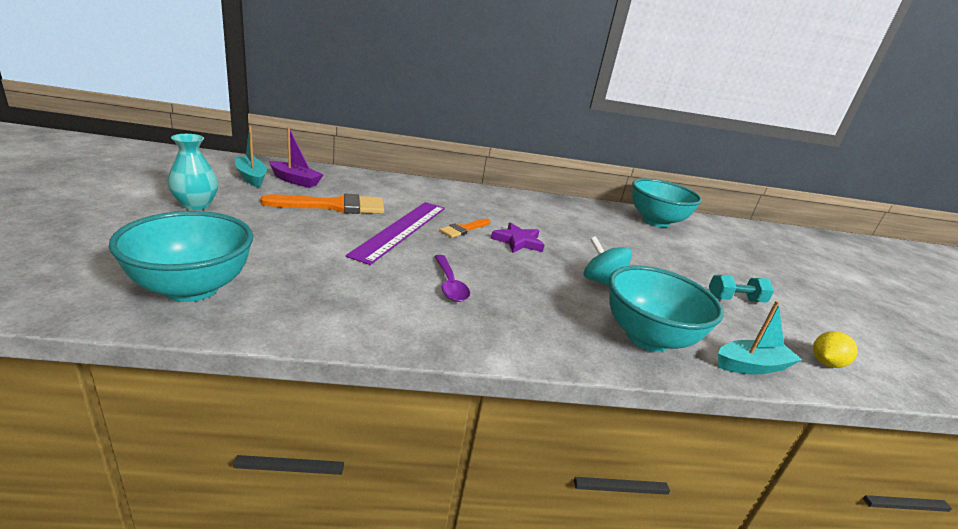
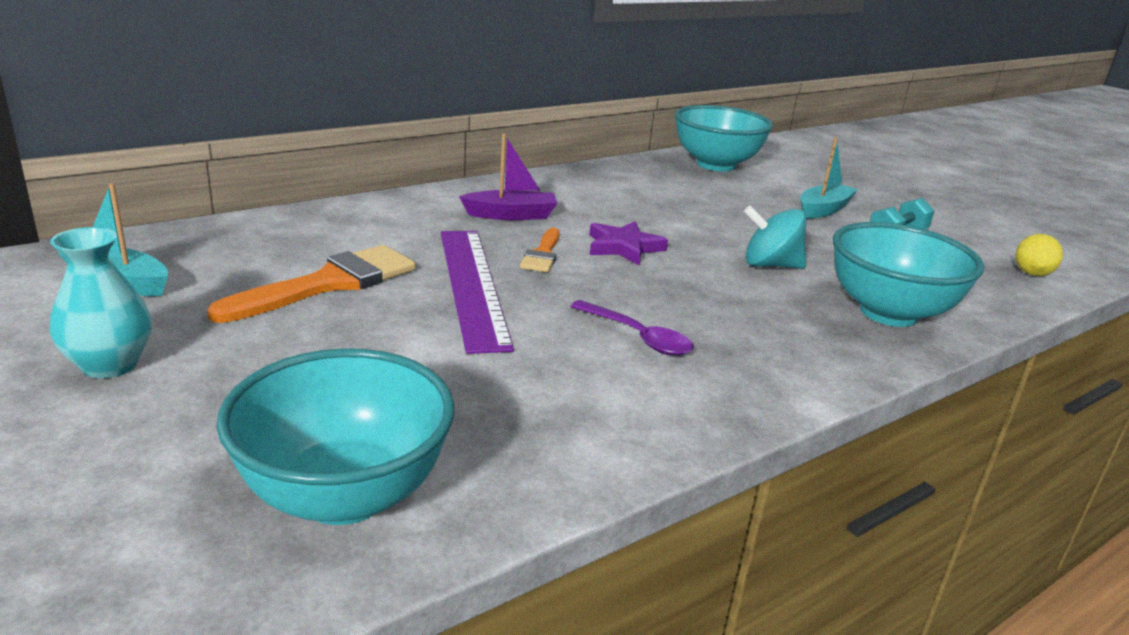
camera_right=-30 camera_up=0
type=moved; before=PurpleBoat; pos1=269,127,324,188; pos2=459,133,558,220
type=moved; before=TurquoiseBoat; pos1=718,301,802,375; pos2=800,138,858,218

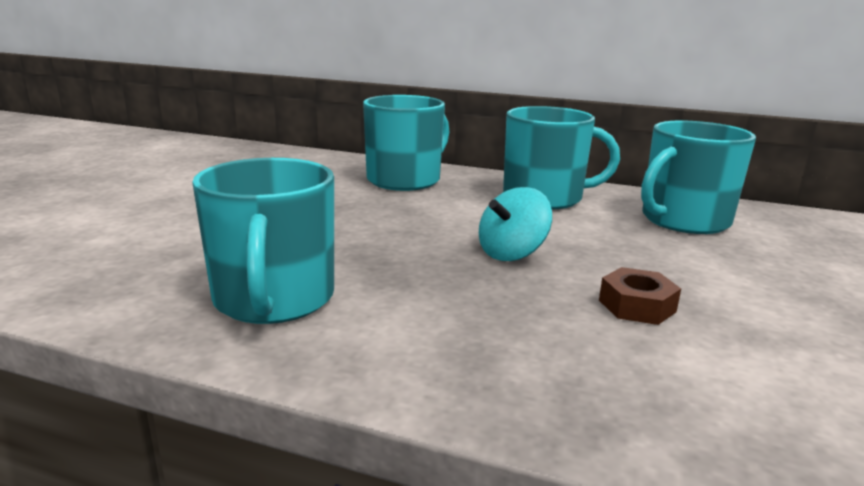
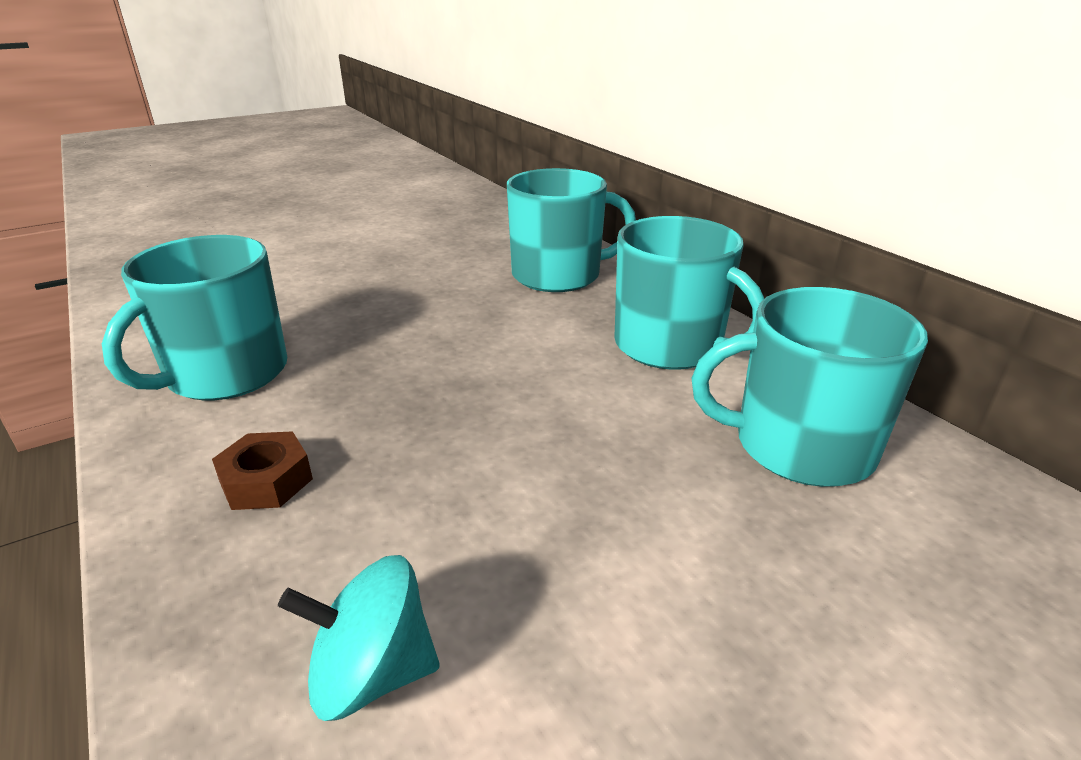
camera_right=40 camera_up=10
type=moved; before=TurquoiseSpinningTop; pos1=479,187,552,261; pos2=278,555,439,721
type=moved; before=BrownNut; pos1=599,267,681,325; pos2=212,431,313,510

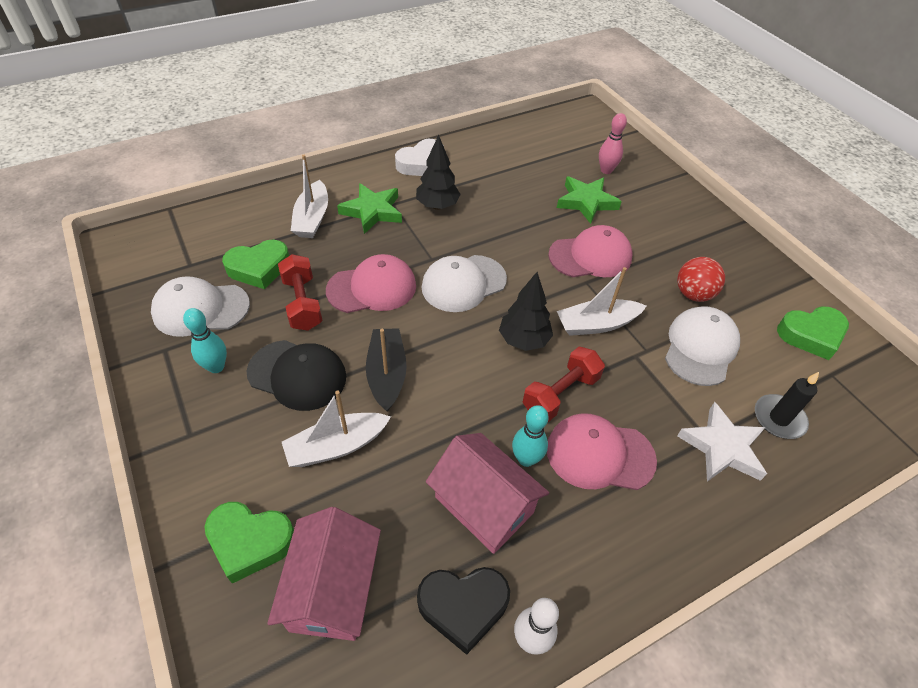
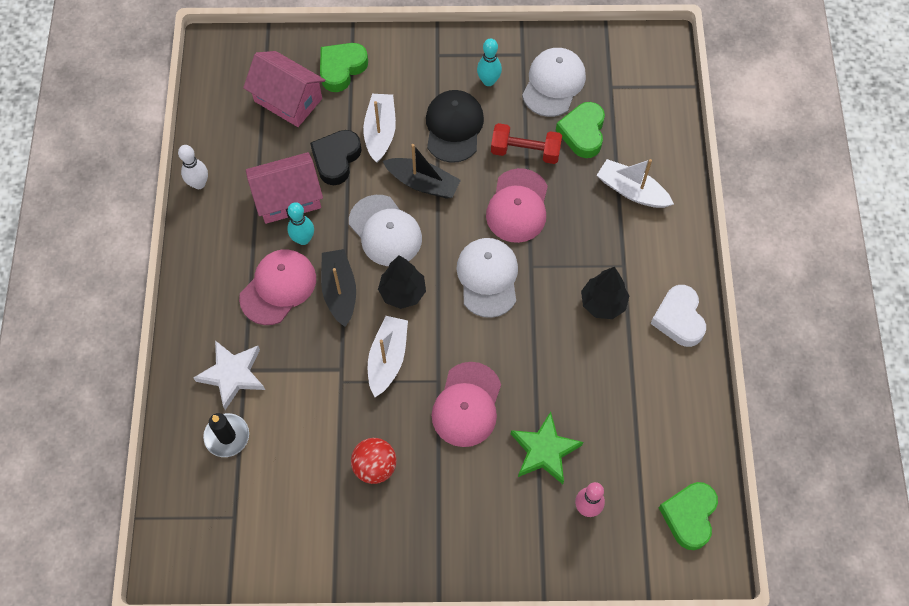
camera_right=120 camera_up=15
type=turned; before=BlackCap; pos1=247,340,346,411; pos2=426,90,484,163; turn=135
type=removed; before=GreenStar; pos1=337,183,402,234
type=moved; before=BlackHeart; pos1=417,567,510,655; pos2=310,130,361,185
type=replaced; before=RedDumbbell; after=BlackBoat; pos1=523,347,605,422; pos2=321,249,356,327
type=moved; before=WhiteCap; pos1=665,306,740,386; pos2=349,195,422,266
type=moved; before=GreenHeart; pos1=777,306,849,360; pos2=659,482,718,550

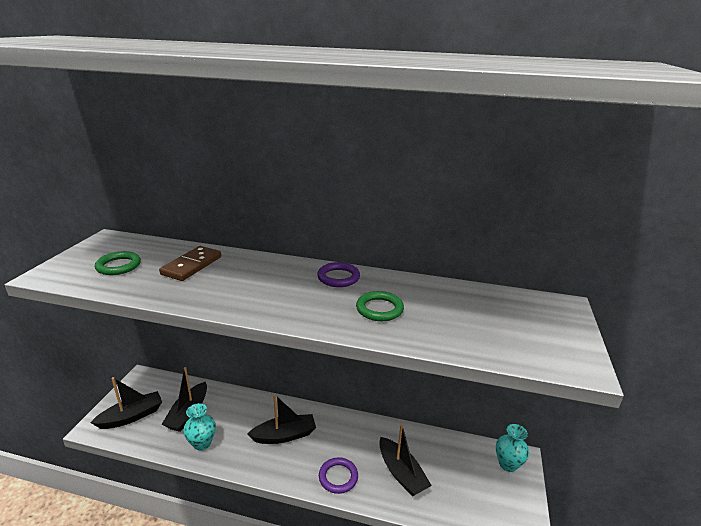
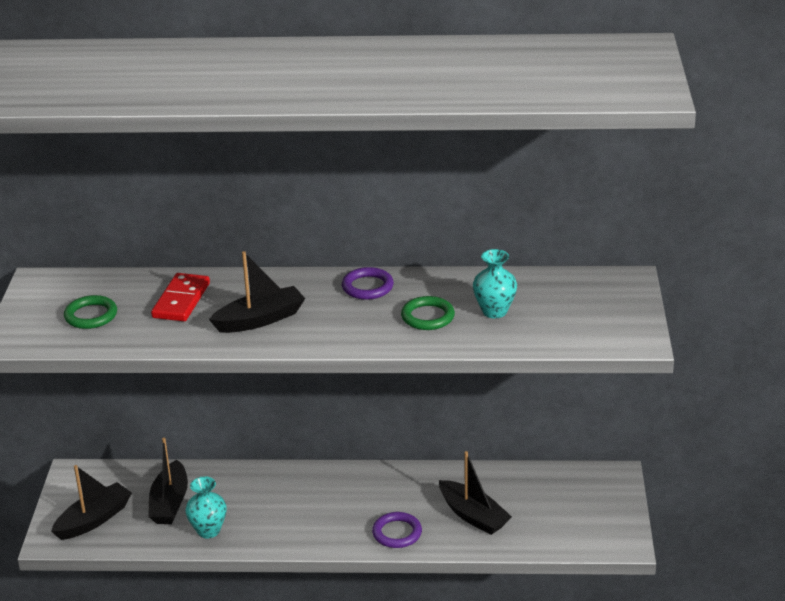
camera_right=-10 camera_up=5
type=recoloured; before=BrownDomino; after=RedDomino; pos1=159,246,221,281; pos2=151,273,210,321
type=moved; before=BlackBoat; pos1=247,394,316,444; pos2=209,251,305,333
type=moved; before=TurquoiseVase; pos1=496,424,529,472; pos2=473,249,517,318

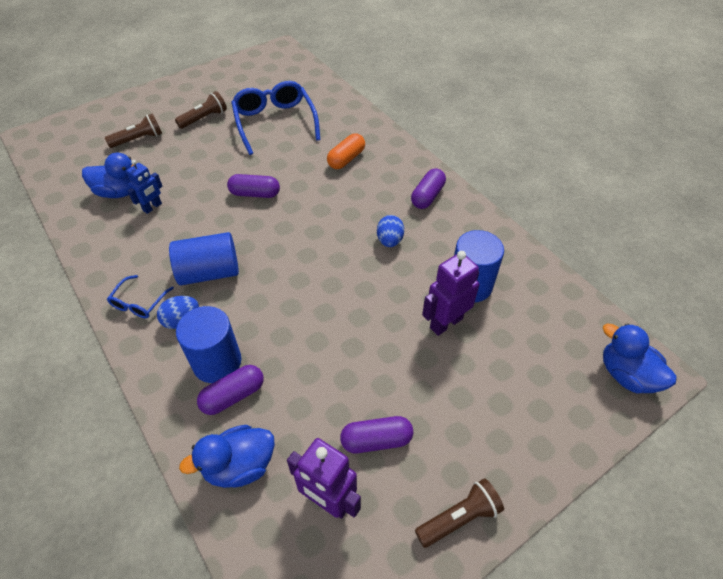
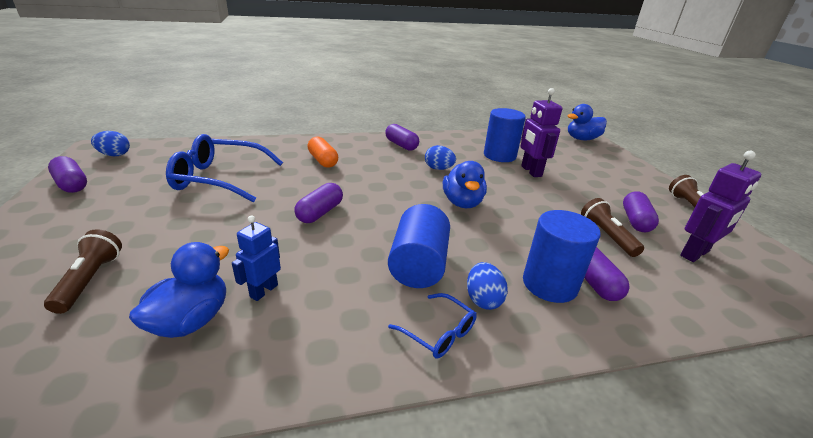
camera_right=-70 camera_up=-20
type=turned; before=BlueRobot; pos1=126,160,163,214; pos2=232,215,281,301; turn=-120
type=moved; before=BrownFlashlight; pos1=175,91,227,129; pos2=581,198,644,257
type=moved; before=BlueDuck; pos1=179,425,275,488; pos2=443,161,487,208
type=added; after=PurpleCapsule; pos2=48,156,87,193
type=added; after=BlueEgg; pos2=91,131,130,156

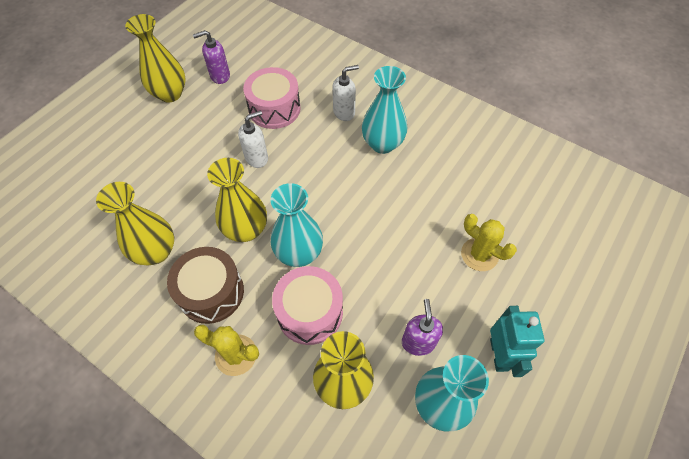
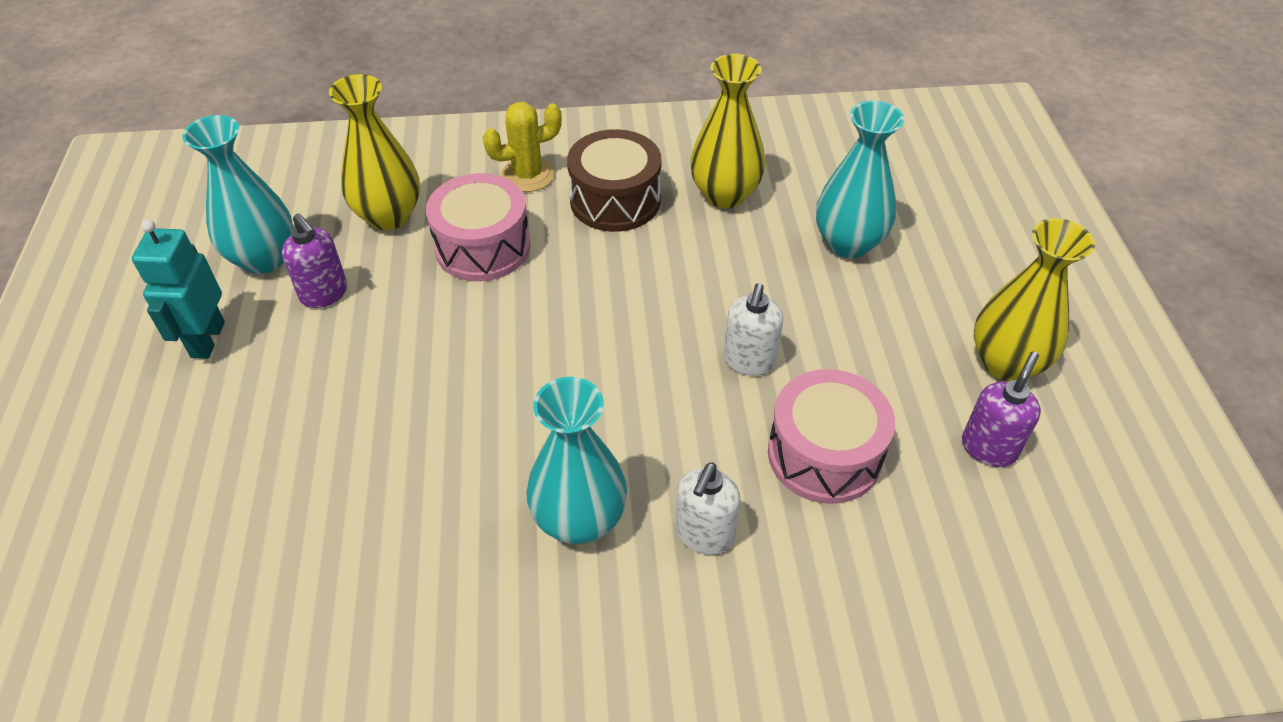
camera_right=140 camera_up=-10
type=removed; before=YellowVase; pos1=207,158,267,242
type=moved; before=TurquoiseVase; pos1=271,183,323,267; pos2=816,101,904,258
type=removed; before=YellowCactus; pos1=461,214,517,271
type=turned; before=TurquoiseRobot; pos1=490,306,544,377; pos2=132,219,225,359; turn=45

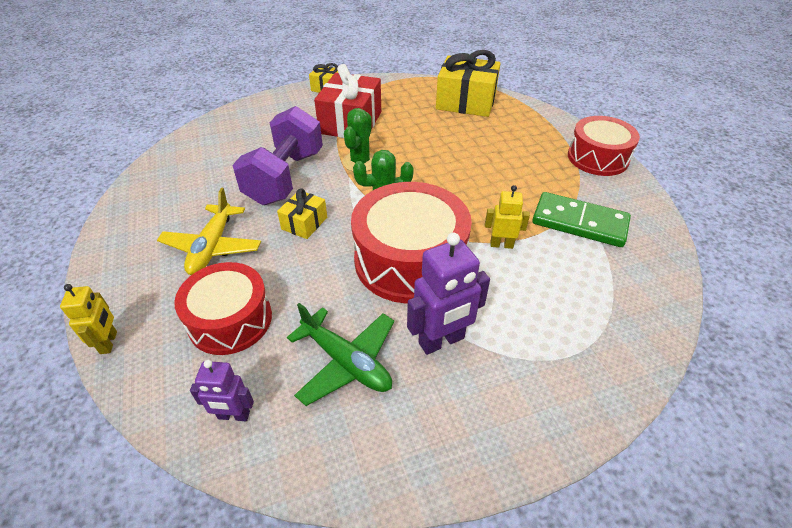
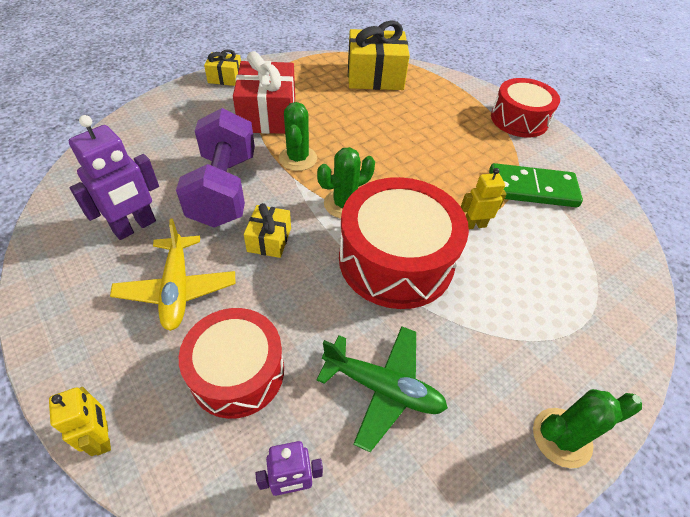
camera_right=-20 camera_up=5
type=moved; before=PurpleRobot; pos1=407,233,490,355; pos2=68,115,159,240
type=added; after=GreenCactus; pos2=533,389,642,468

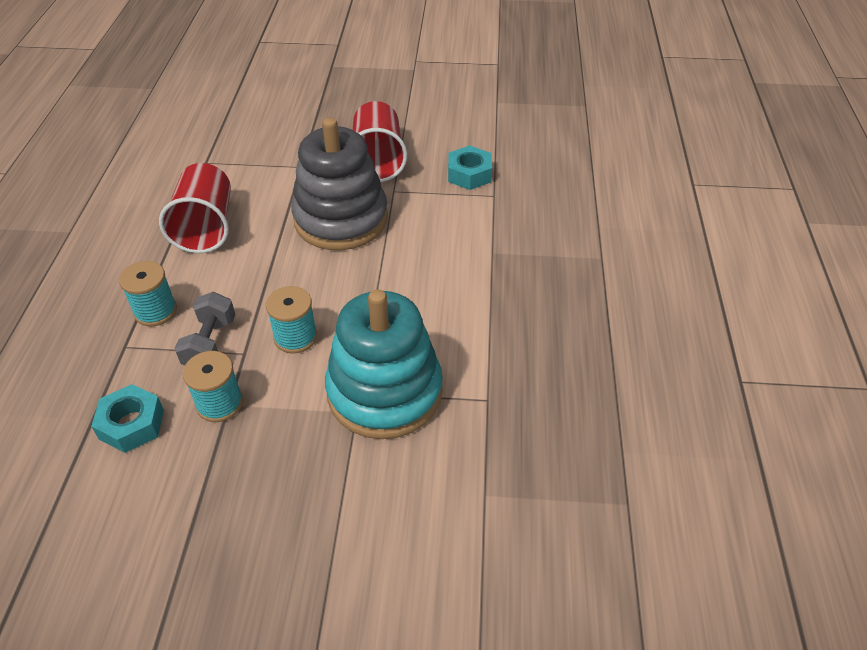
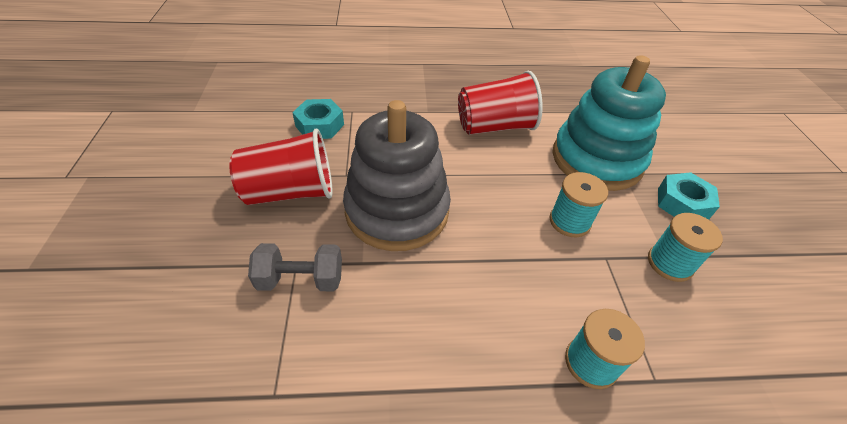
camera_right=-100 camera_up=0
type=moved; before=TurquoiseNut; pos1=91,384,164,453; pos2=658,172,720,220
type=moved; before=RedCup; pos1=159,163,231,253; pos2=458,71,543,135
type=moved; before=GreyDumbbell; pos1=174,292,236,366; pos2=248,243,342,291

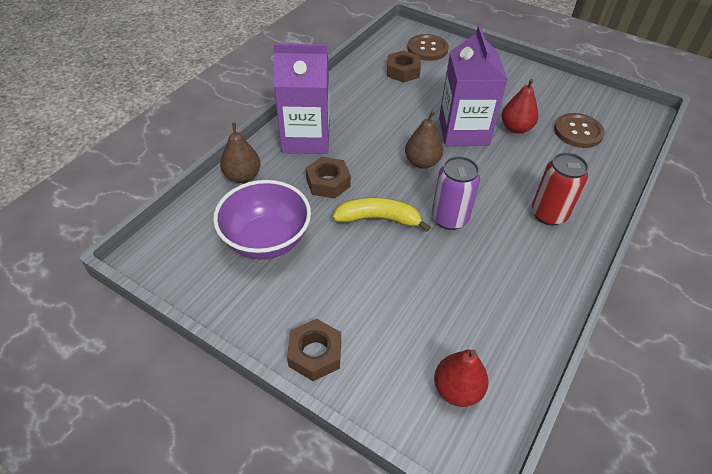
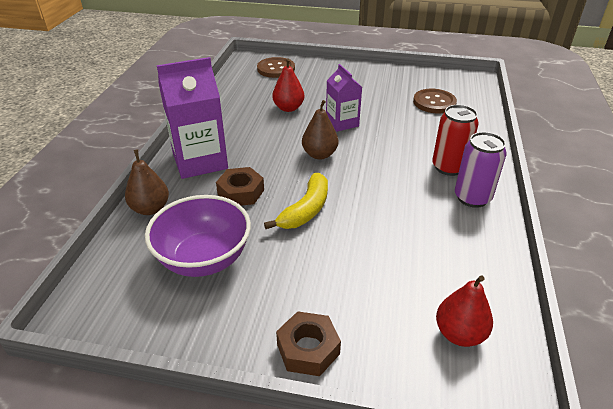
camera_right=-20 camera_up=-10
type=turned; before=YellowBanana; pos1=332,197,431,232; pos2=264,173,328,229; turn=135
type=removed; before=BrownNut; pos1=387,50,421,83
type=moved; before=PurpleCan; pos1=432,156,480,230; pos2=455,132,507,208
type=resized; before=PurpleCarton; pos1=439,25,508,146; pos2=326,64,362,132; scale=0.6
type=moved; before=RedPear; pos1=502,79,538,134; pos2=272,58,305,112

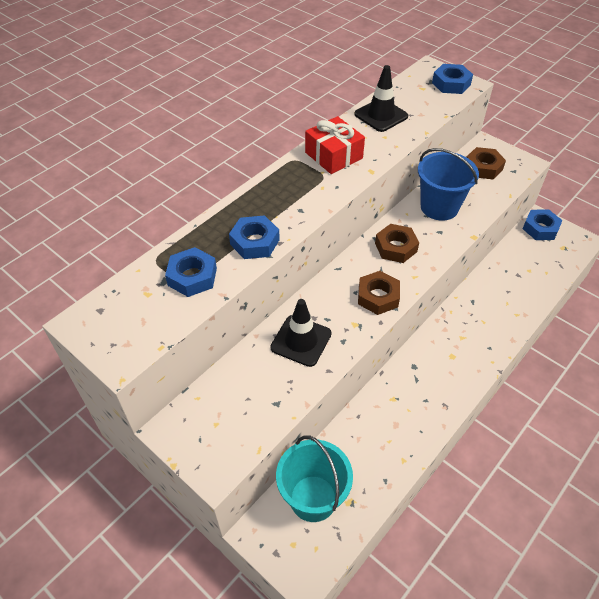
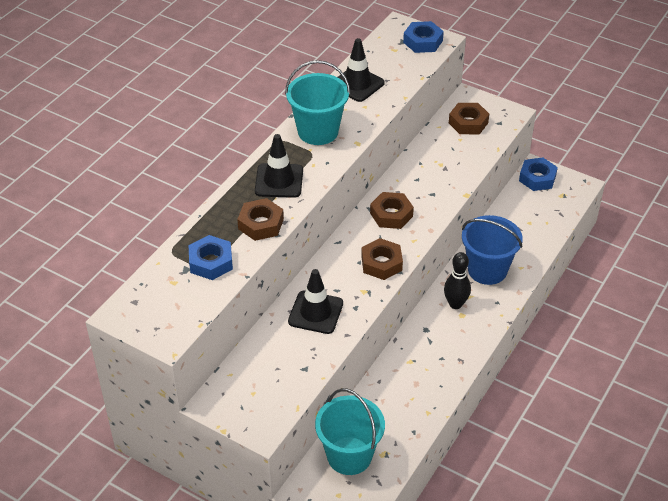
camera_right=-10 camera_up=-5
type=recoloured; before=BlueNut; after=BrownNut; pos1=229,215,280,259; pos2=237,198,284,241
type=replaced; before=RedGift; after=TurquoiseBucket; pos1=305,116,365,174; pos2=285,60,350,145
type=moved; before=BlueBucket; pos1=418,148,479,221; pos2=462,215,523,285
type=added; after=BlackTrafficCone; pos2=255,134,303,198
type=added; after=BlackBowlingPin; pos2=444,252,471,309

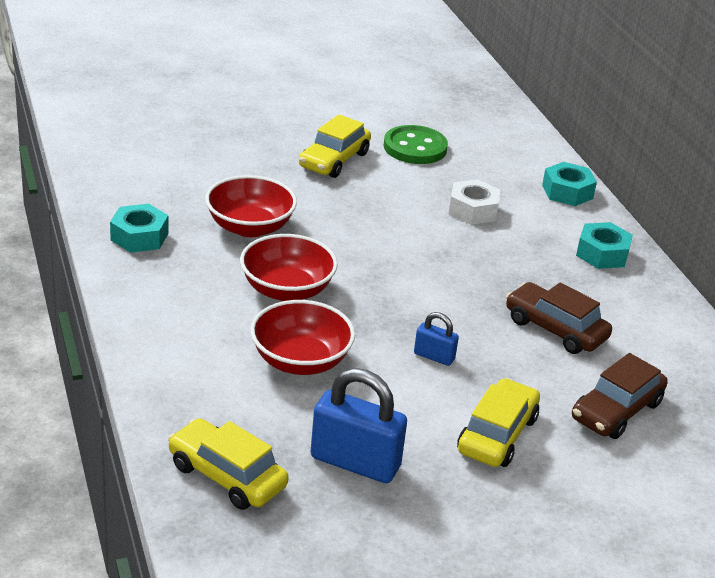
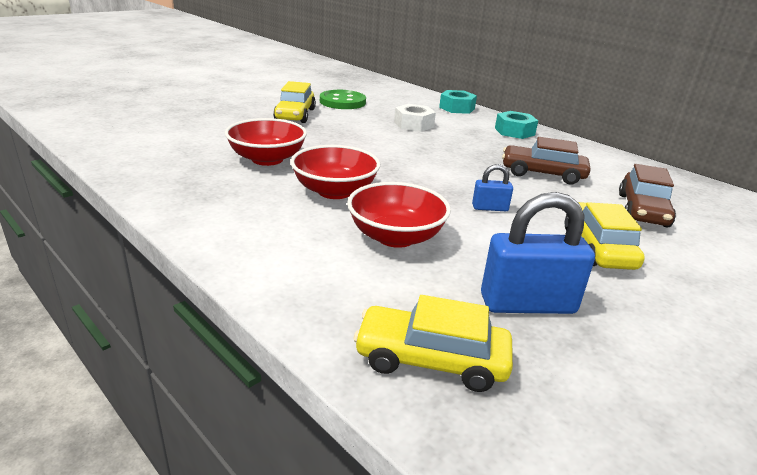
camera_right=-25 camera_up=-5
type=removed; before=TurquoiseNut; pos1=110,204,168,253

